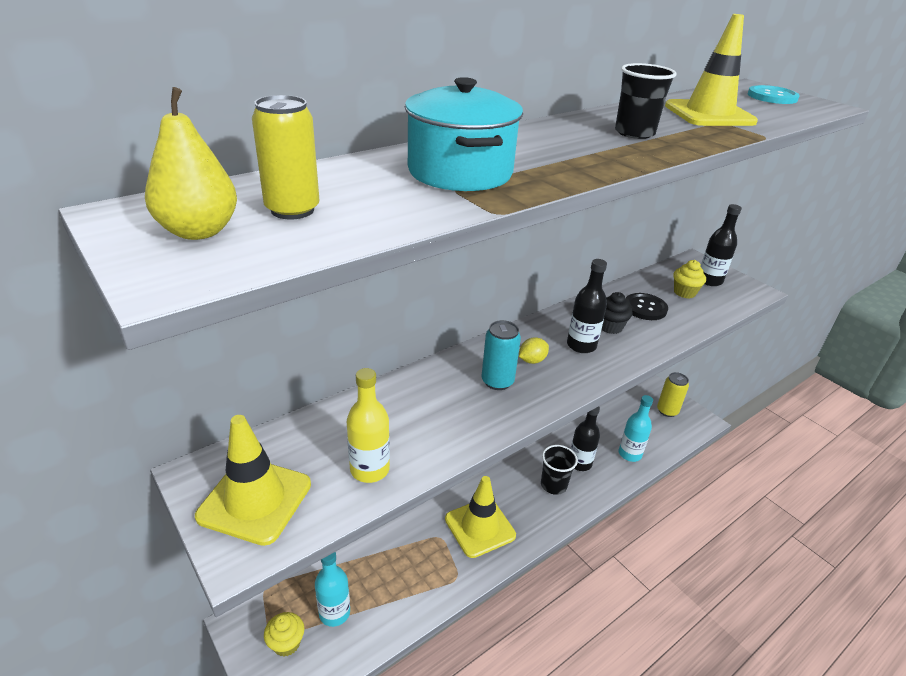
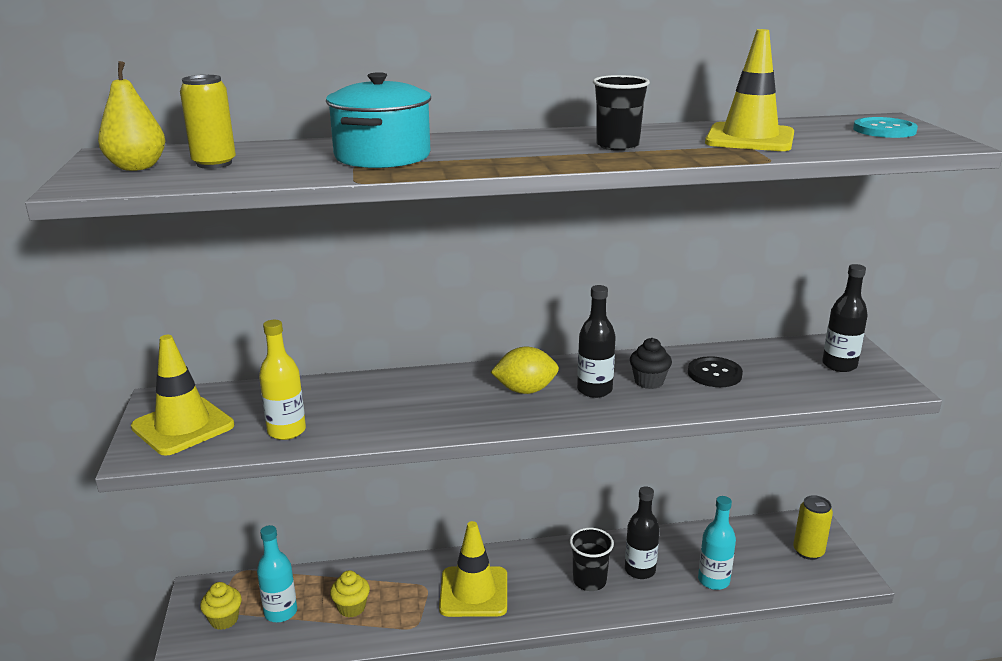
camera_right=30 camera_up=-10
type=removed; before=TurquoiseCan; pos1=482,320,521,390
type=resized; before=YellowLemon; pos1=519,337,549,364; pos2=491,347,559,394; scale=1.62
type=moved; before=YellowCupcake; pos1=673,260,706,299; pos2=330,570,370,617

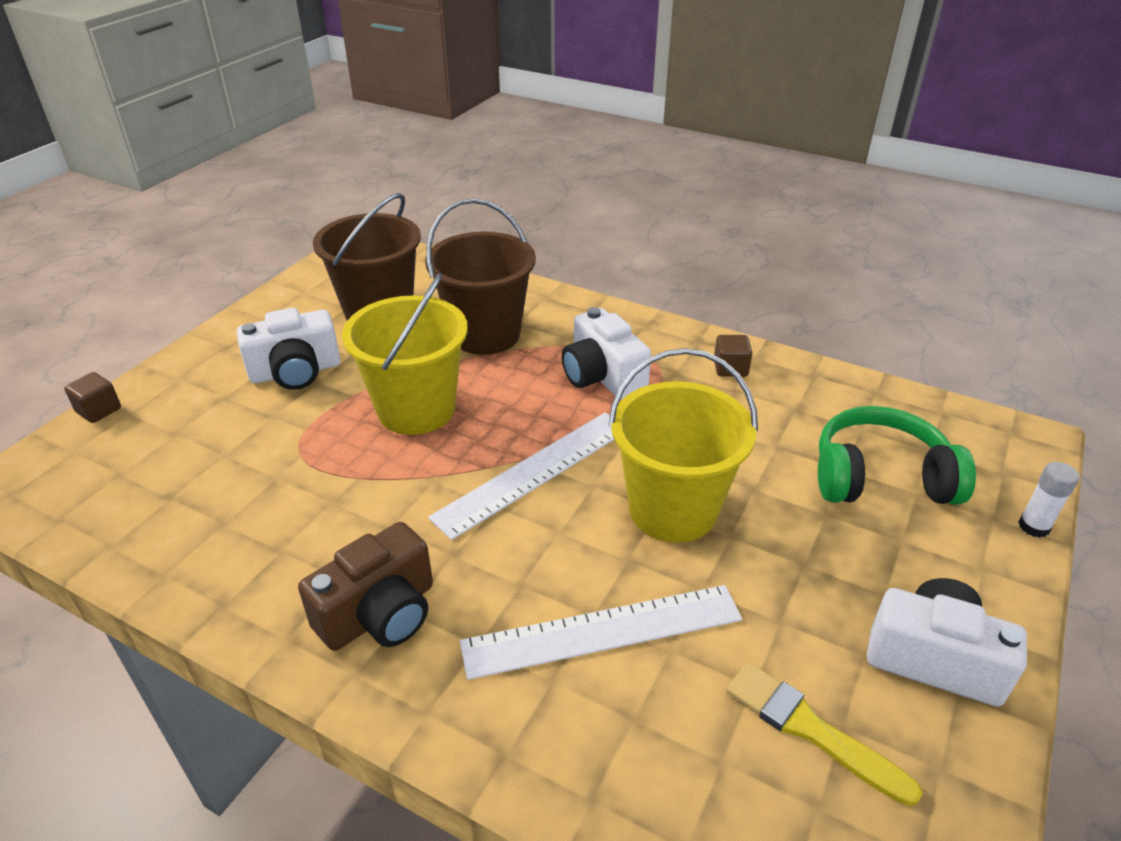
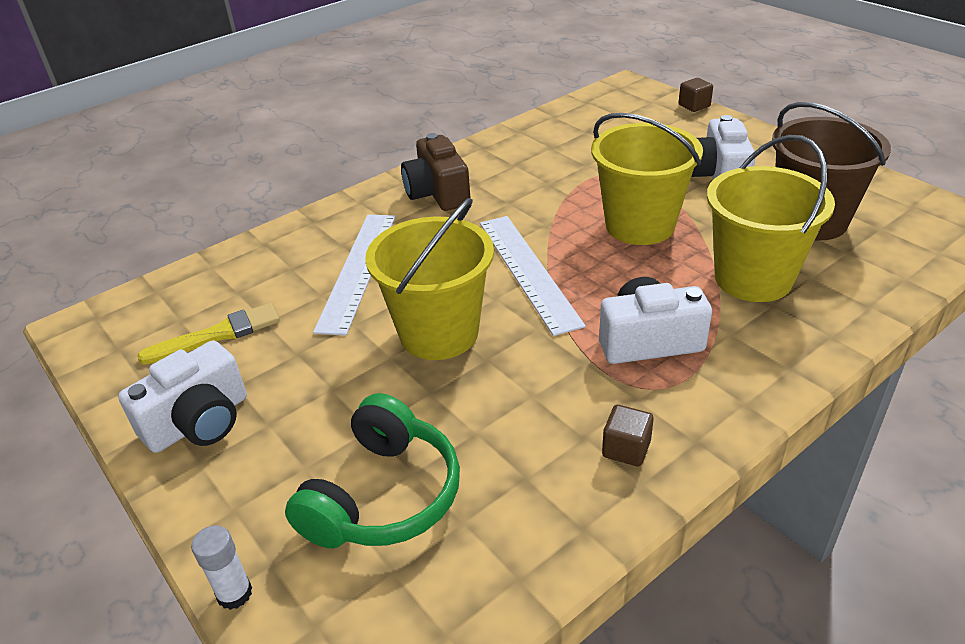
camera_right=115 camera_up=0
type=recoloured; before=BrownBucket; after=YellowBucket; pos1=425,198,536,355; pos2=707,135,835,302

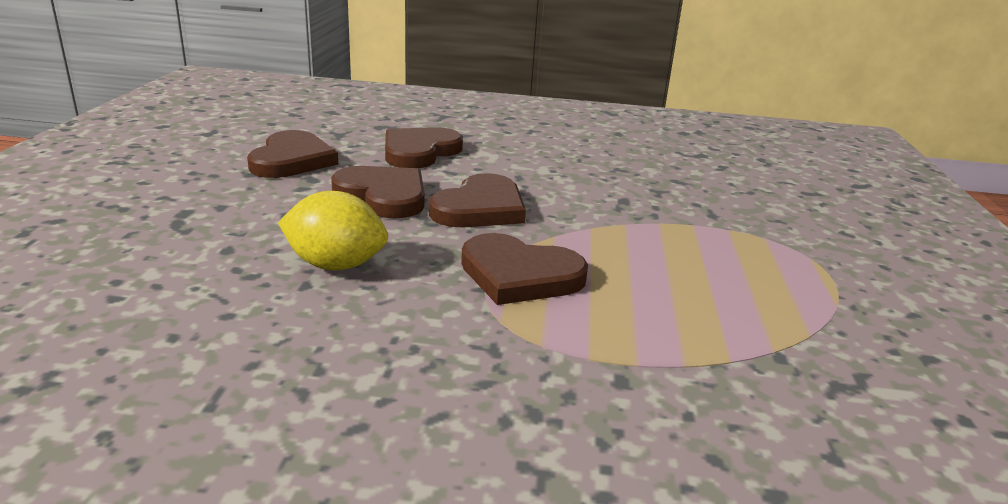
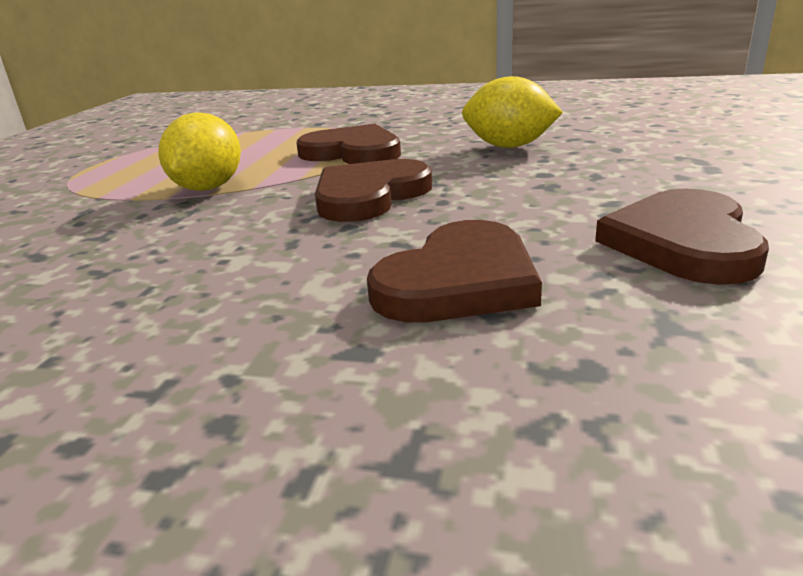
camera_right=-170 camera_up=0
type=removed; before=BrownHeart; pos1=331,166,425,219
type=added; after=YellowLemon; pos2=158,112,241,191

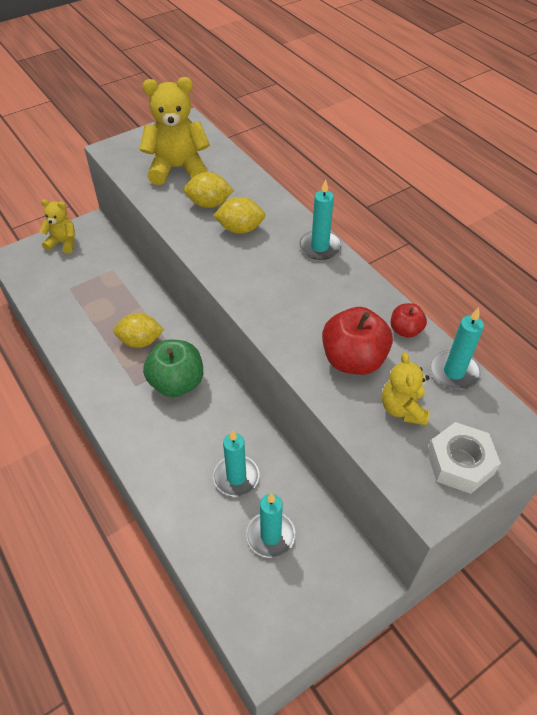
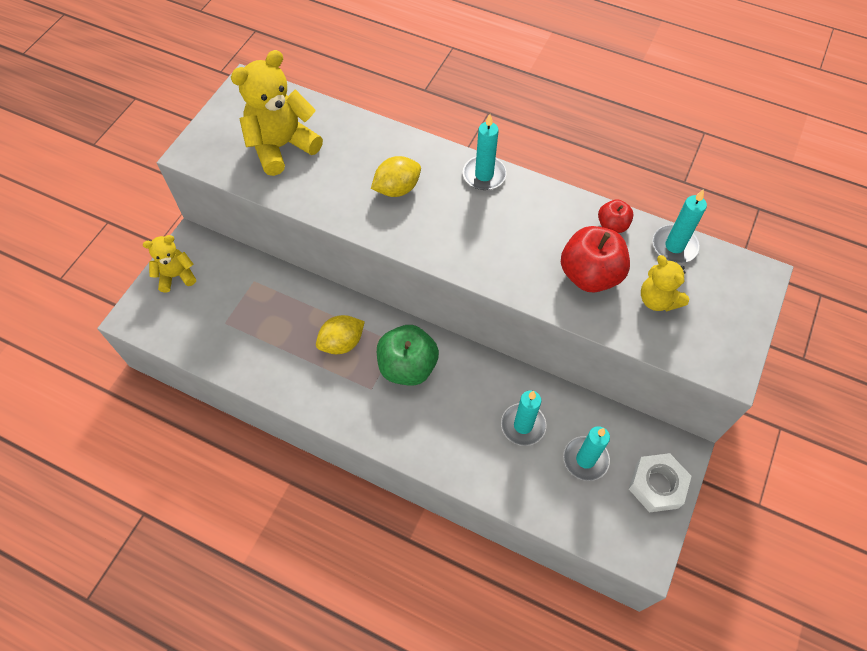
camera_right=-30 camera_up=10
type=removed; before=YellowLemon; pos1=184,172,234,208
type=moved; before=WhiteNut; pos1=427,422,501,494; pos2=629,453,692,513

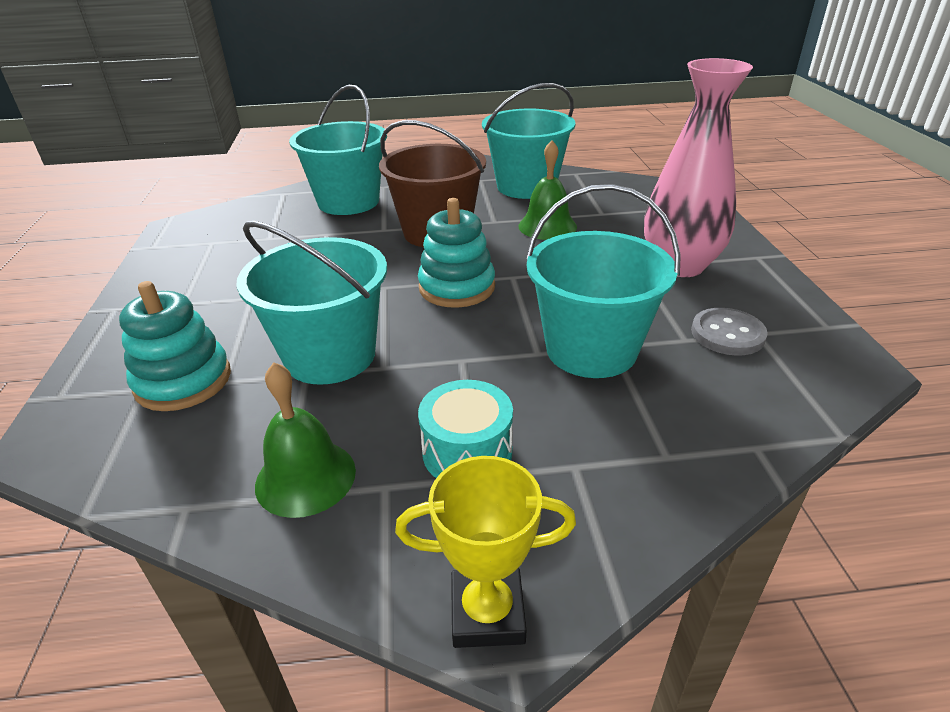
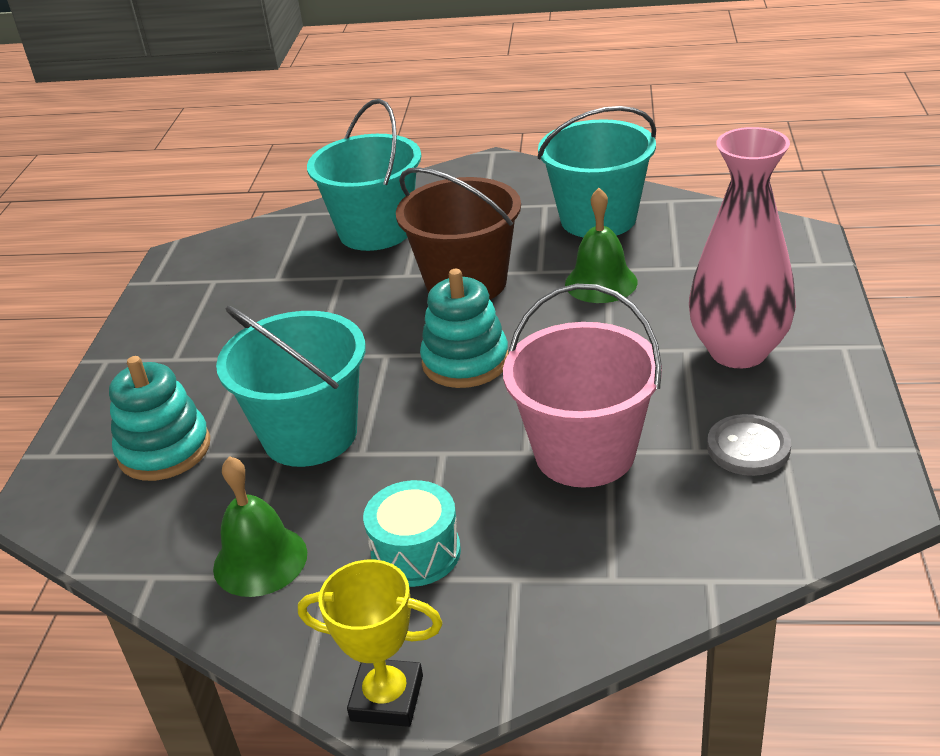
camera_right=15 camera_up=0
type=recoloured; before=TurquoiseBucket; after=PinkBucket; pos1=526,184,681,378; pos2=503,284,662,488

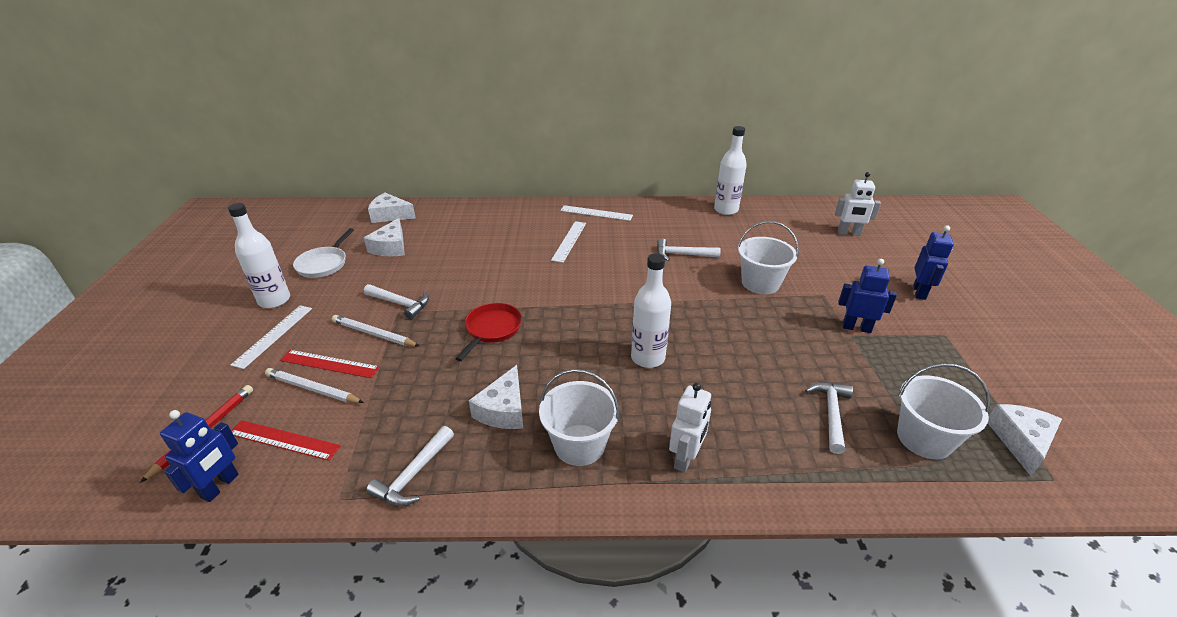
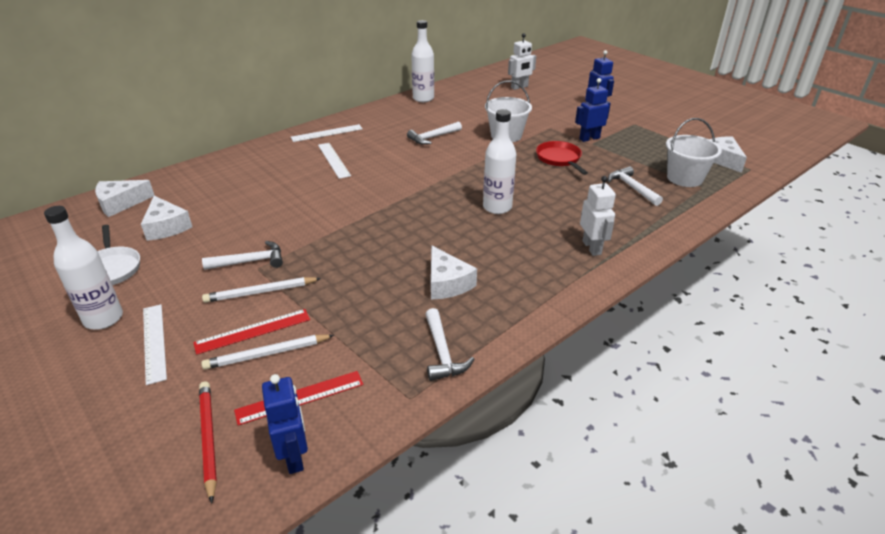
camera_right=-40 camera_up=0
type=moved; before=RedPan; pos1=455,303,522,361; pos2=536,141,588,175
type=removed; before=WhiteBucket; pos1=539,369,620,466

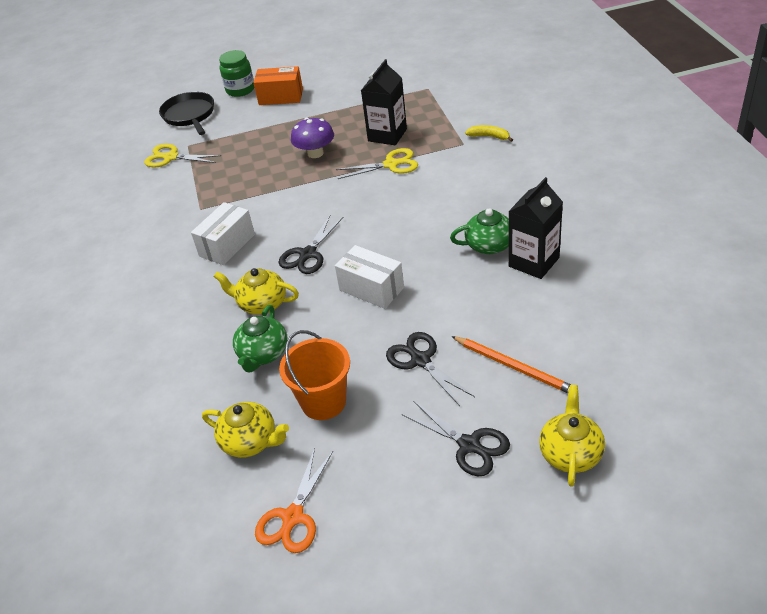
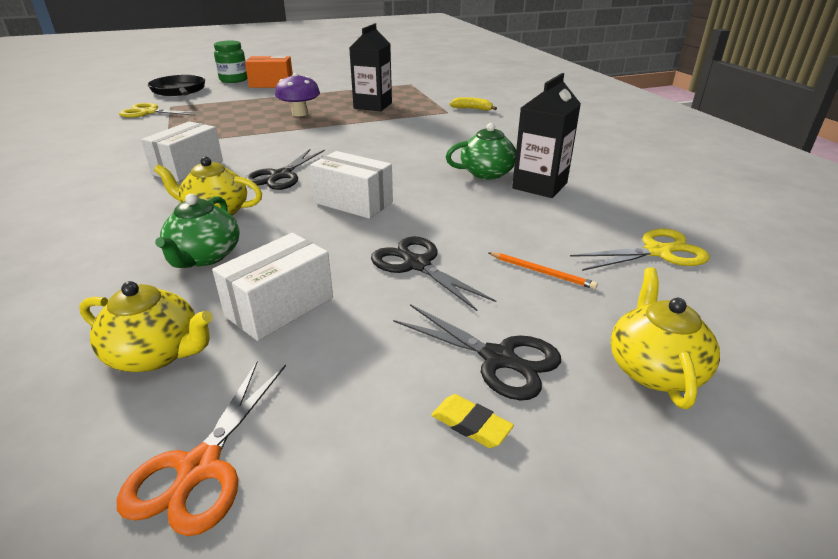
camera_right=-10 camera_up=-10
type=replaced; before=OrangeBucket; after=WhiteBox; pos1=279,330,350,420; pos2=212,233,333,341
type=moved; before=YellowScissors; pos1=335,148,418,179; pos2=570,229,710,271
type=resized; before=OrangePencil; pos1=451,336,571,393; pos2=489,252,598,289; scale=0.61
type=added; after=YellowEraser; pos2=431,394,514,448

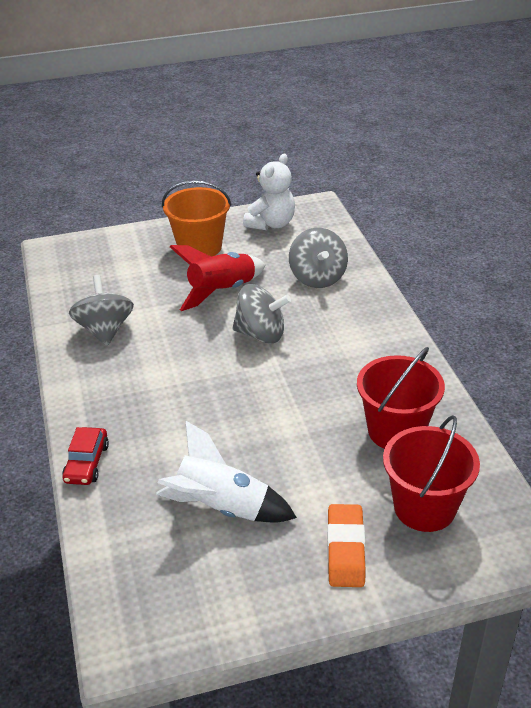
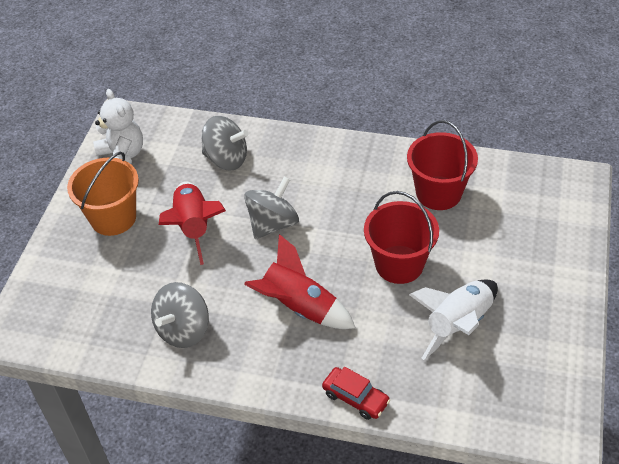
camera_right=-60 camera_up=10
type=turned; before=GreySpinningTop; pos1=69,275,134,346; pos2=151,282,209,348; turn=-75
type=removed; before=OrangeEraser; pos1=327,504,365,587
type=moved; before=RedBucket; pos1=383,415,480,532; pos2=364,191,439,284
type=added; after=RedRocket; pos2=244,234,356,329

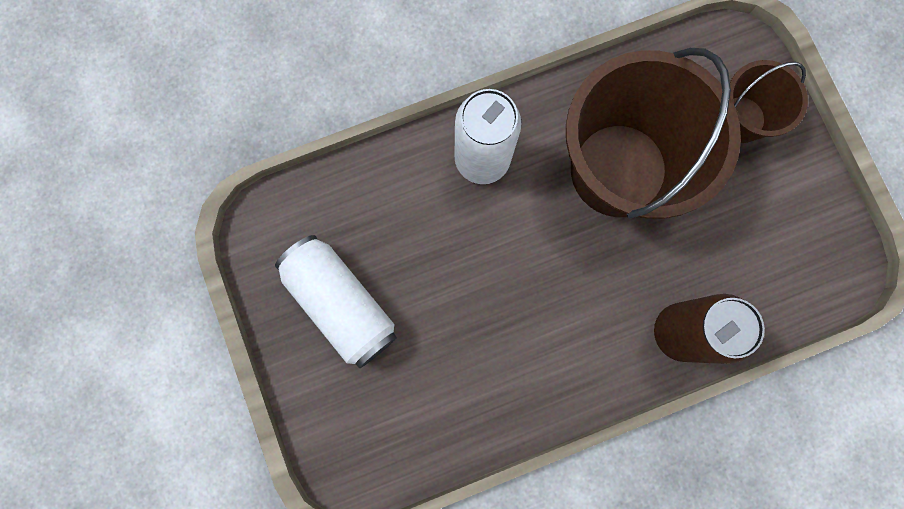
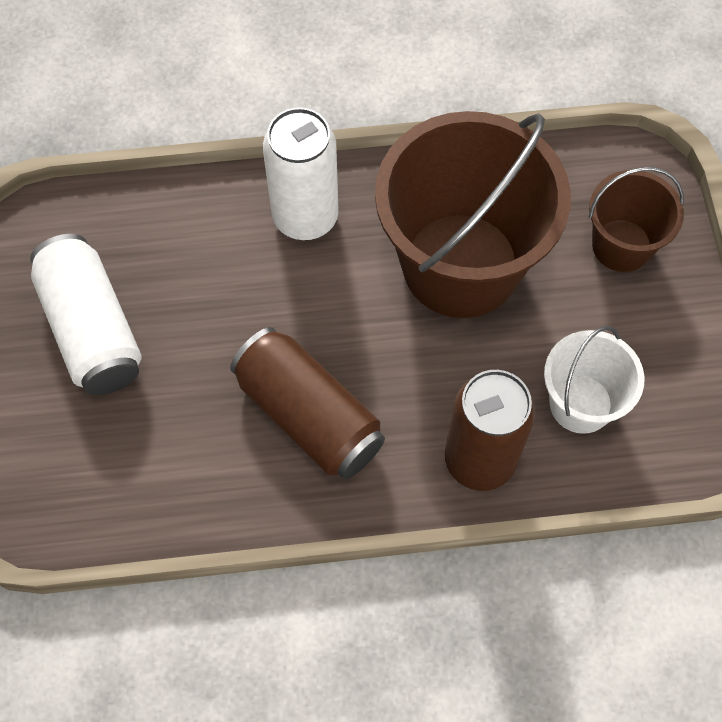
camera_right=15 camera_up=-15
type=added; after=BrownCan; pos2=230,327,385,479
type=added; after=WhiteBucket; pos2=544,326,644,434

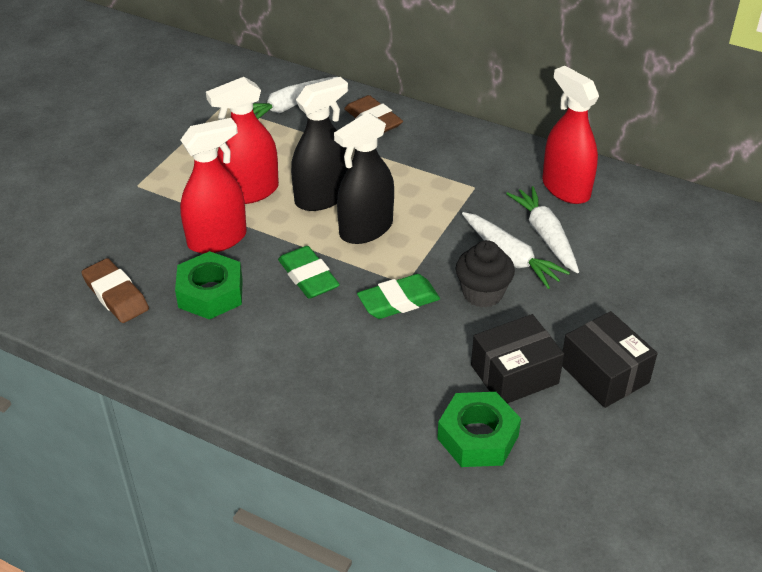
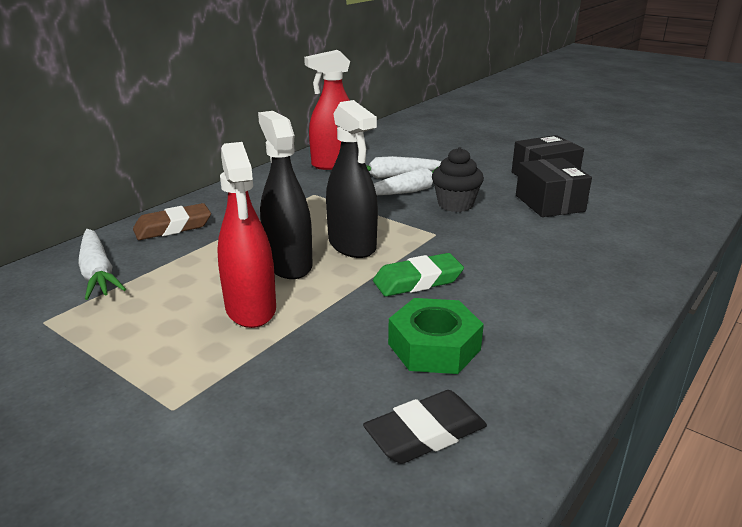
camera_right=-80 camera_up=-15
type=recoloured; before=BrownEraser; after=BlackEraser; pos1=81,258,149,323; pos2=363,390,487,464
type=removed; before=RedSprayBottle; pos1=180,118,247,253
type=removed; before=GreenEraser; pos1=357,274,440,319
type=removed; before=GreenNut; pos1=437,392,521,467

